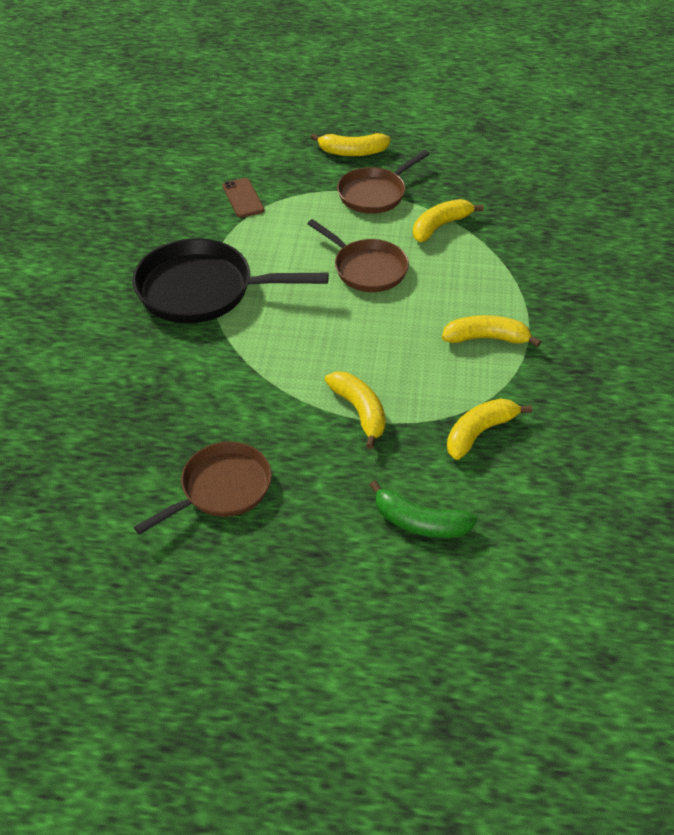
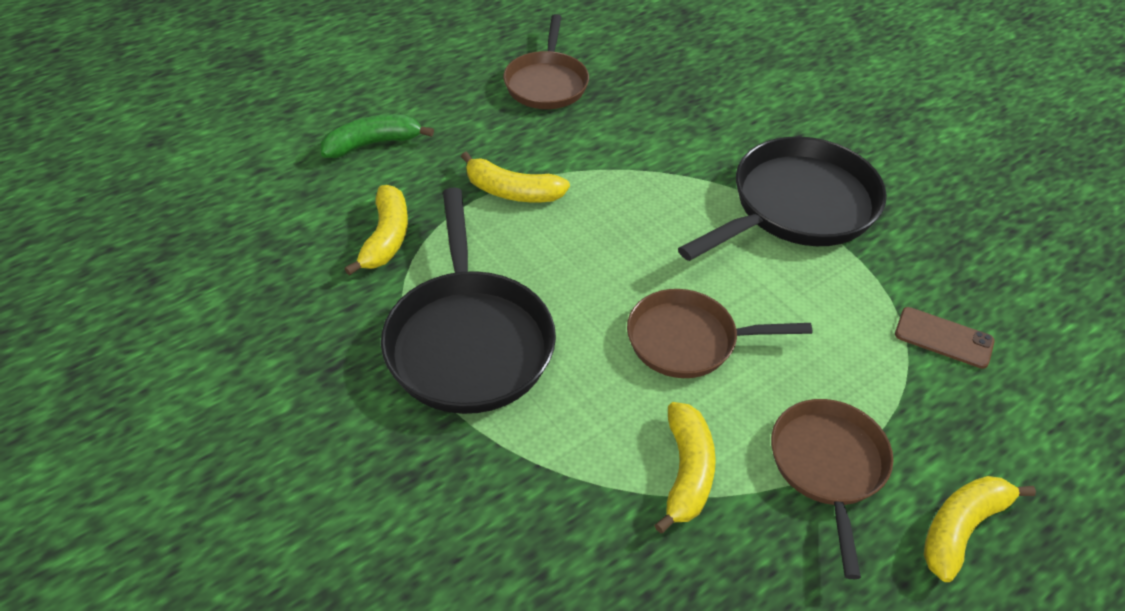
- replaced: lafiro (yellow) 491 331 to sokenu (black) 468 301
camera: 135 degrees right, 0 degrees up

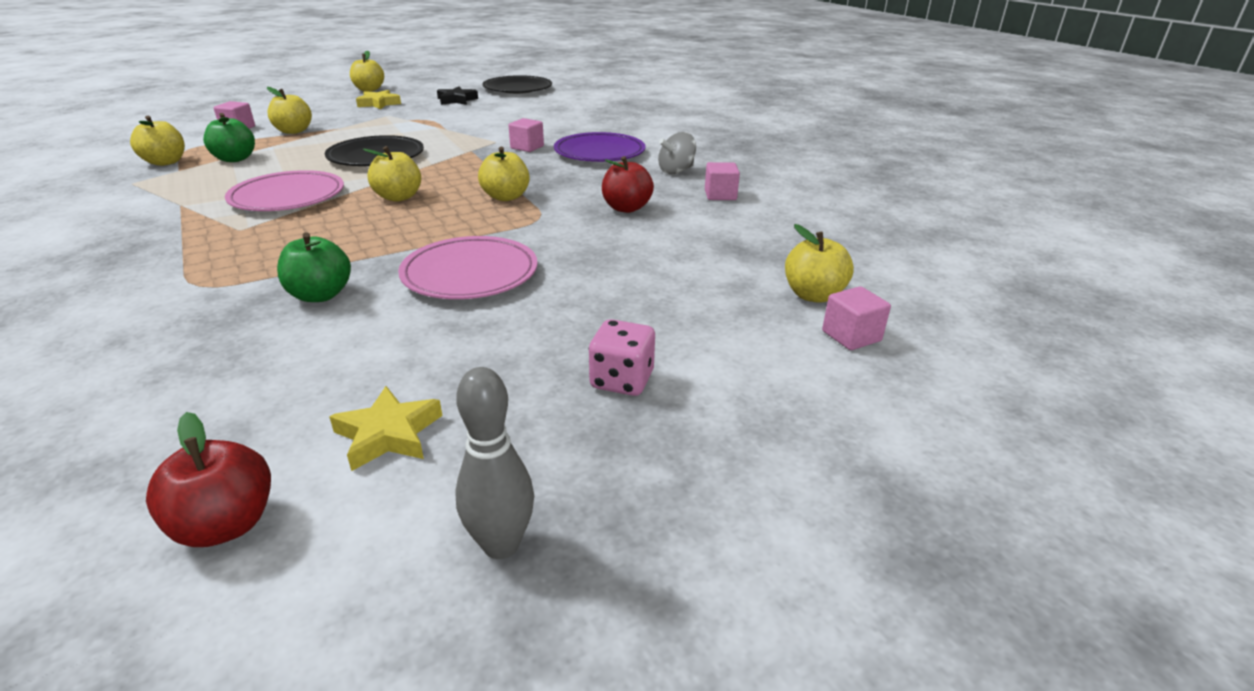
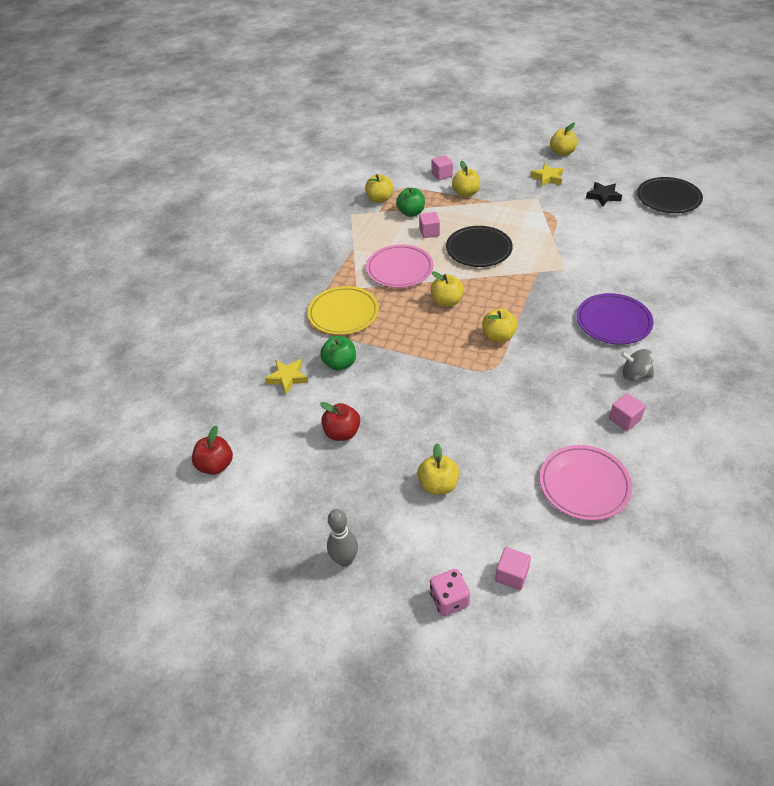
- moved: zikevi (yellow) 385 428 to 287 376
- added: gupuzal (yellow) 343 310
- moved: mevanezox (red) 628 184 to 340 421
- moved: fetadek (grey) 494 463 to 342 538
- moved: mevanezox (yellow) 819 263 to 438 469
- moved: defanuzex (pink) 526 135 to 429 225
- moved: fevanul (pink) 622 357 to 450 592
- moved: gupuzal (pink) 468 267 to 585 483
camera: 55 degrees right, 15 degrees up

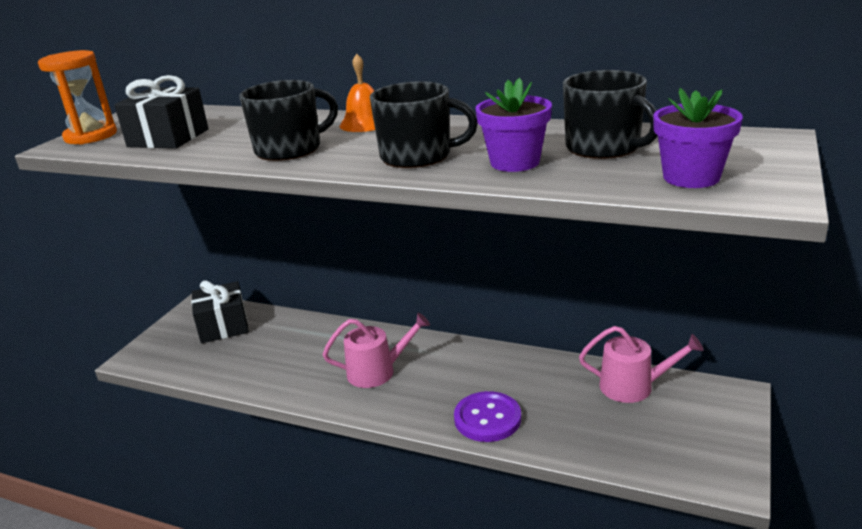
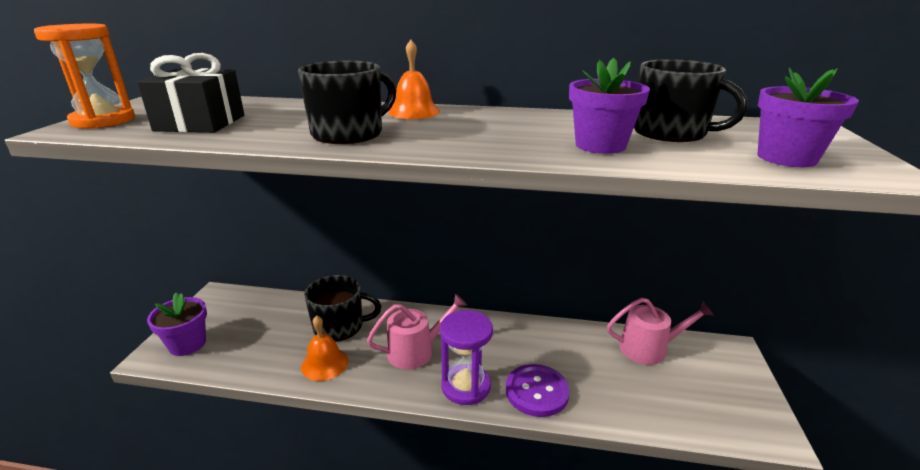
- added: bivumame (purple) 177 324
- added: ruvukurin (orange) 324 348
- moved: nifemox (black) 424 124 to 342 308
- added: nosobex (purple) 466 357
- removed: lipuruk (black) 220 311
camera: 15 degrees left, 0 degrees up

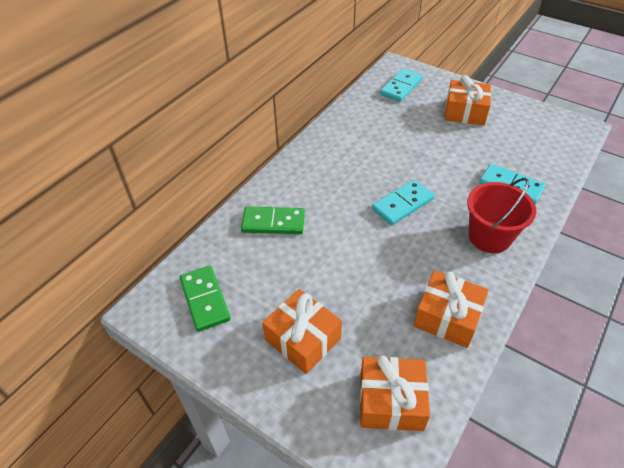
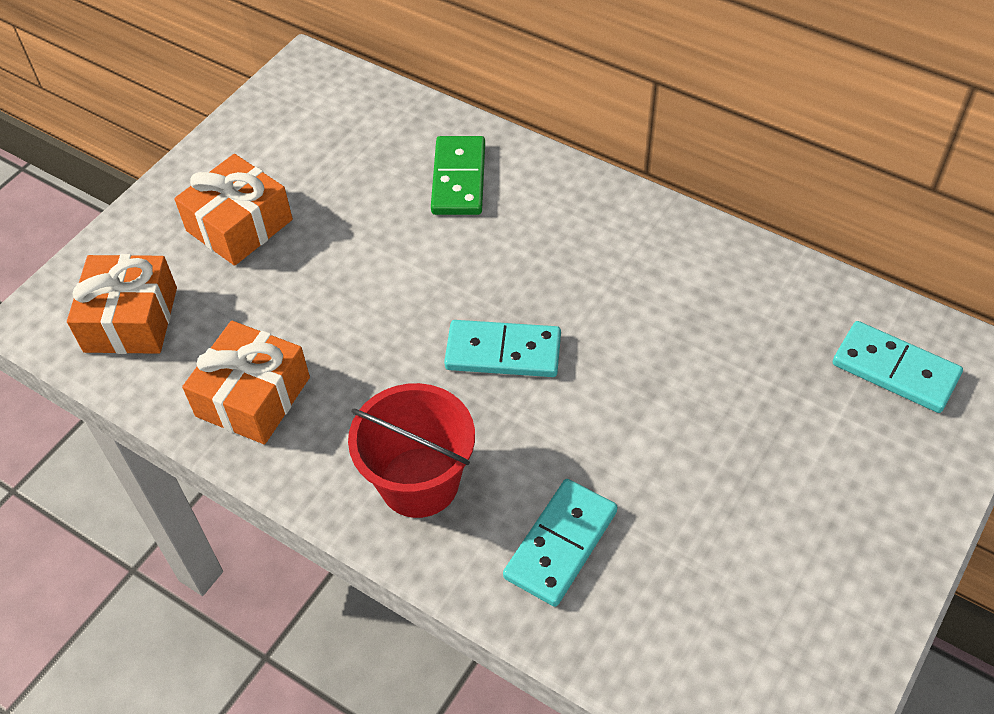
- turned: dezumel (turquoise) 403 202 = 502 348 45 degrees counterclockwise
- removed: dezumel (green) 205 298
- removed: lipuruk (orange) 468 100
camera: 90 degrees right, 5 degrees up

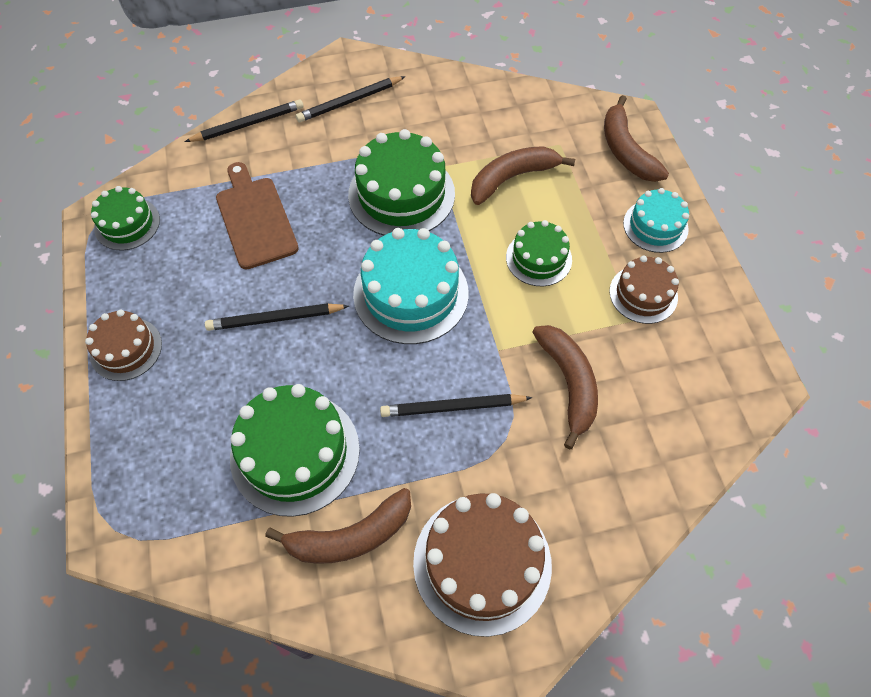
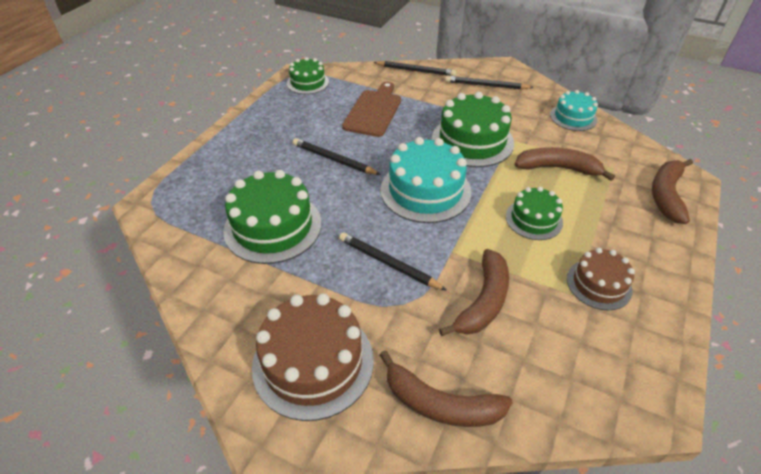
- moved: lafiro (brown) 338 526 to 446 388
- moved: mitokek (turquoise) 656 220 to 574 110
- removed: mitokek (brown) 123 345
camera: 40 degrees right, 15 degrees down

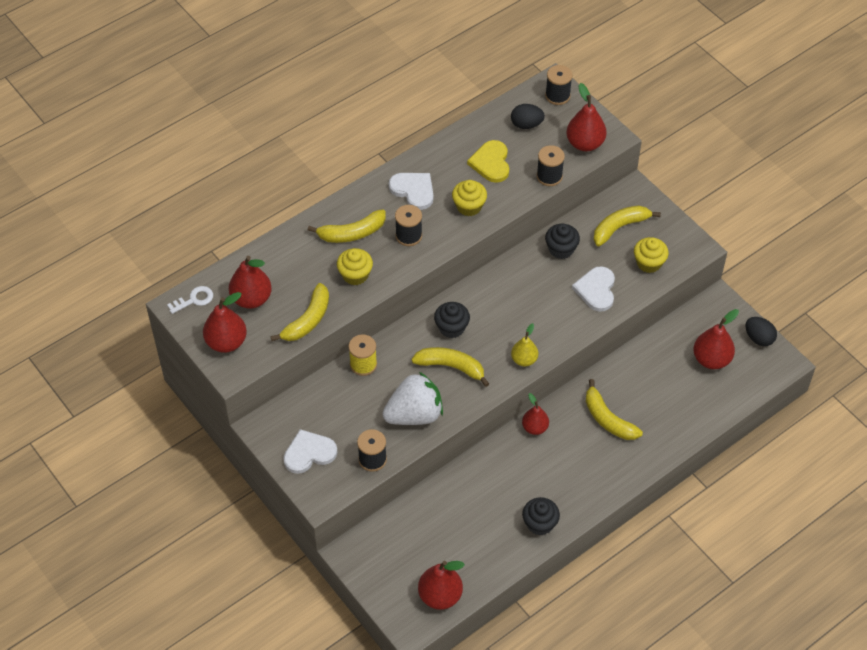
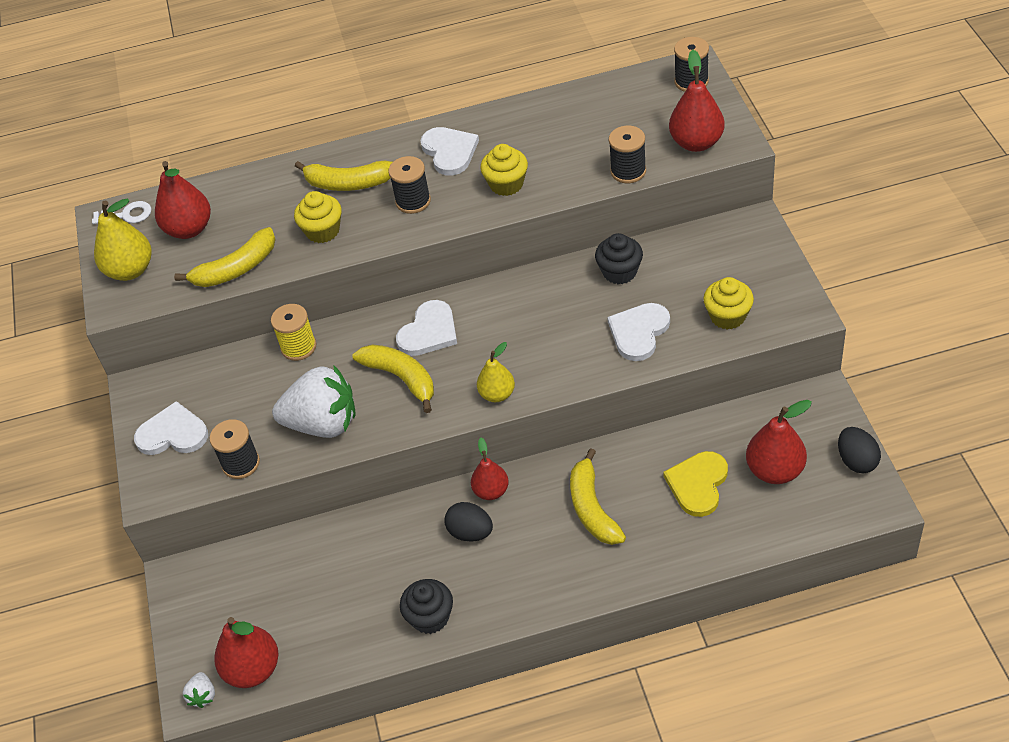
- recoloured: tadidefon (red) 225 322 to tadidefon (yellow) 123 240
- added: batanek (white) 199 690
- replaced: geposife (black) 452 320 to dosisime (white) 426 328
- moved: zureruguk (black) 528 116 to 468 522
- moved: dosisime (yellow) 488 161 to 695 484
- removed: lafiro (yellow) 627 225
camera: 30 degrees right, 5 degrees down

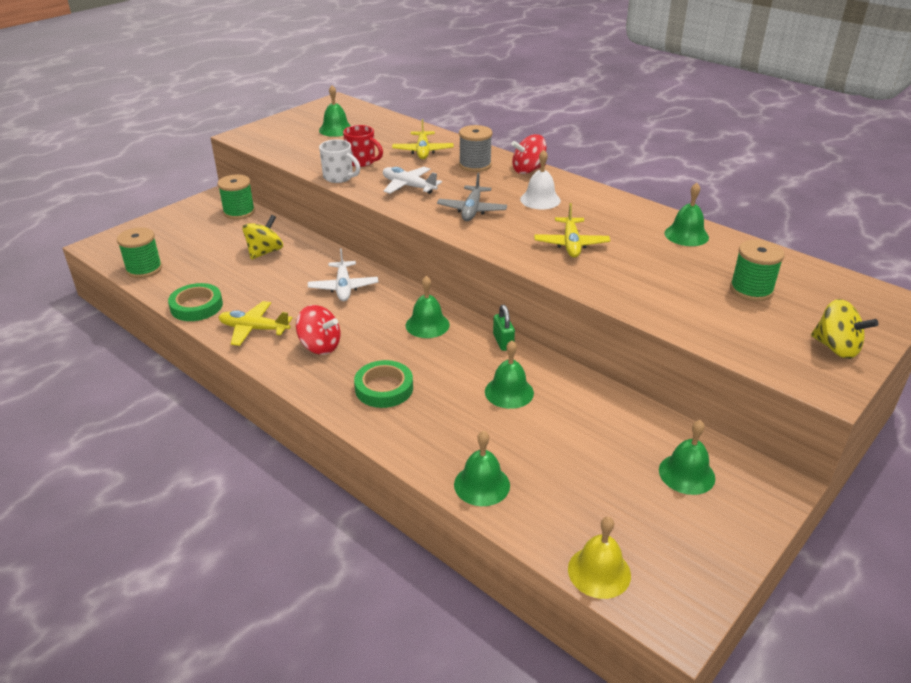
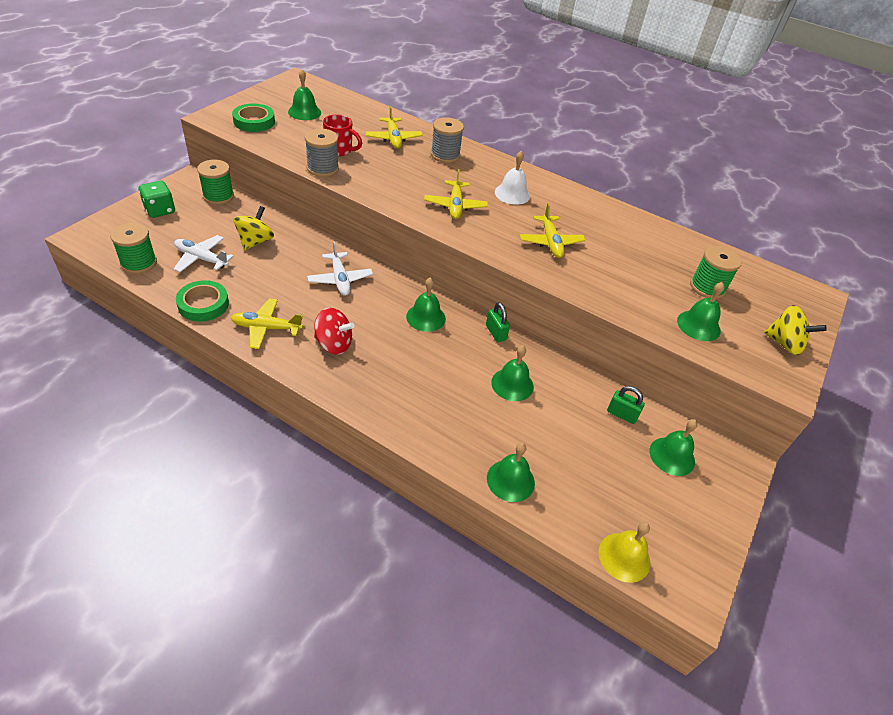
- added: fevanul (green) 157 199
- moved: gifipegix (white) 412 180 to 204 253
- moved: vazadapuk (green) 383 384 to 253 118
- replaced: nifemox (white) 340 161 to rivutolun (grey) 322 152
- recoloured: gifipegix (grey) 472 197 to gifipegix (yellow) 456 194
- added: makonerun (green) 626 405
- moved: ruvukurin (green) 686 214 to 701 311
- removed: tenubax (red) 528 154
camera: 15 degrees left, 10 degrees up

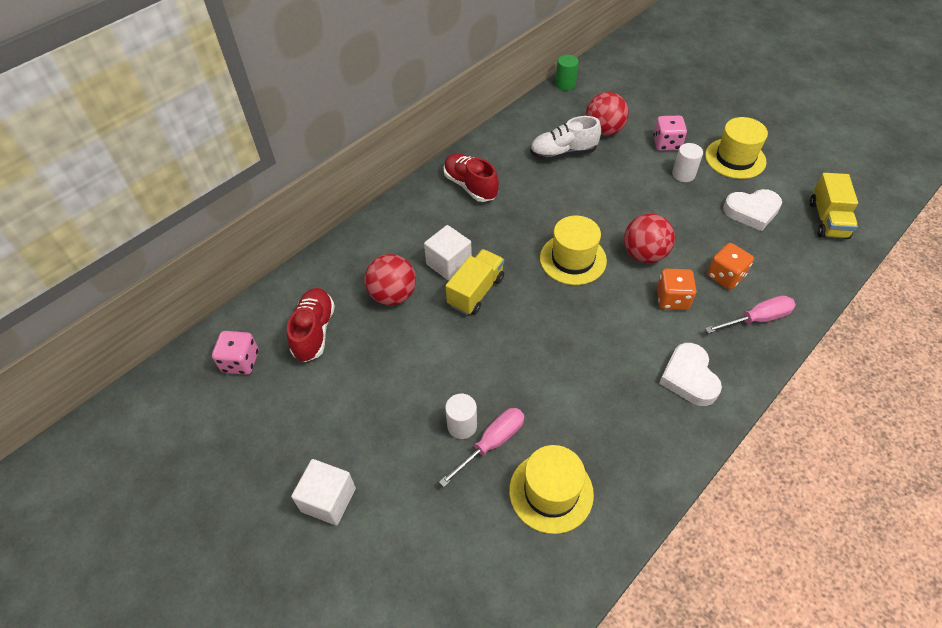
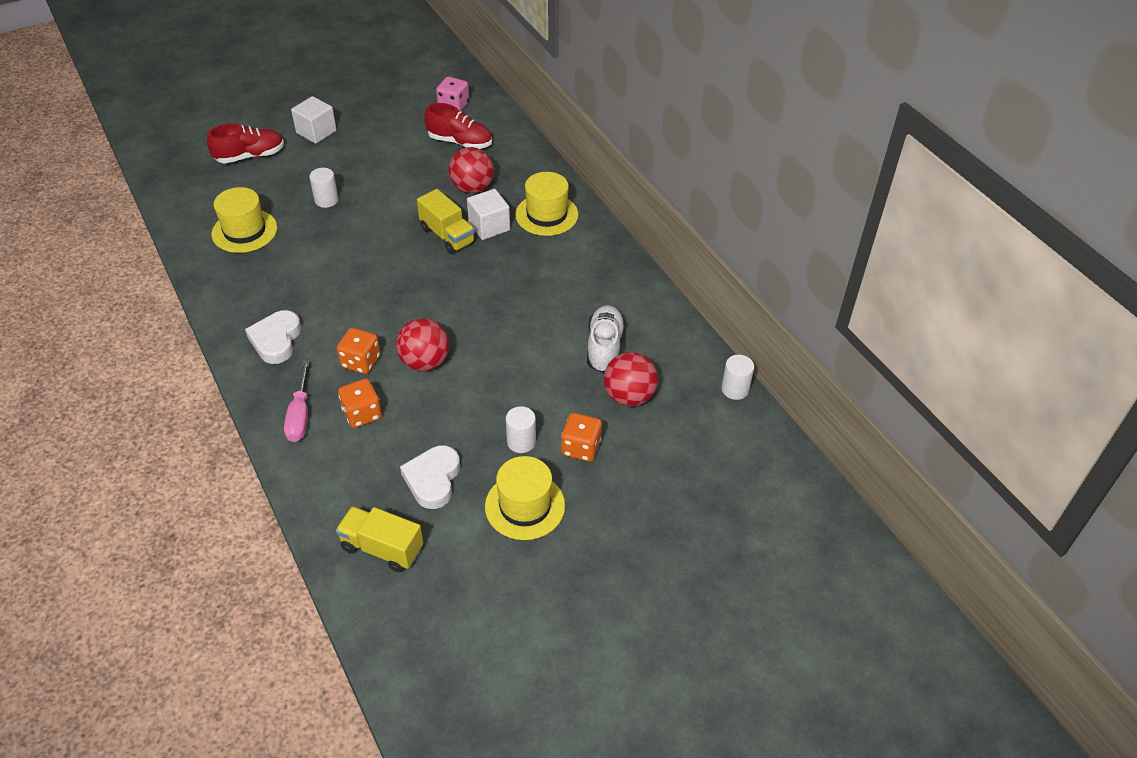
- moved: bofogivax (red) 471 177 to 245 143
- turned: dosisime (white) 690 374 = 273 337 90 degrees counterclockwise
- moved: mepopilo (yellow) 573 250 to 546 204
- recoloured: fevanul (pink) 670 133 to fevanul (orange) 581 437
- recoloured: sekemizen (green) 567 73 to sekemizen (white) 737 377
- removed: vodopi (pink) 481 447
camera: 105 degrees right, 5 degrees down

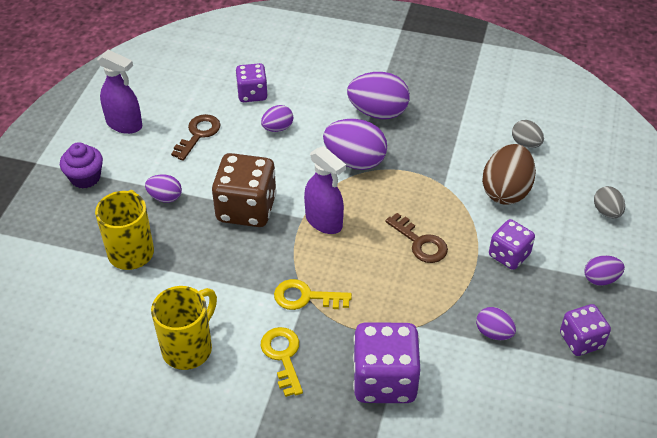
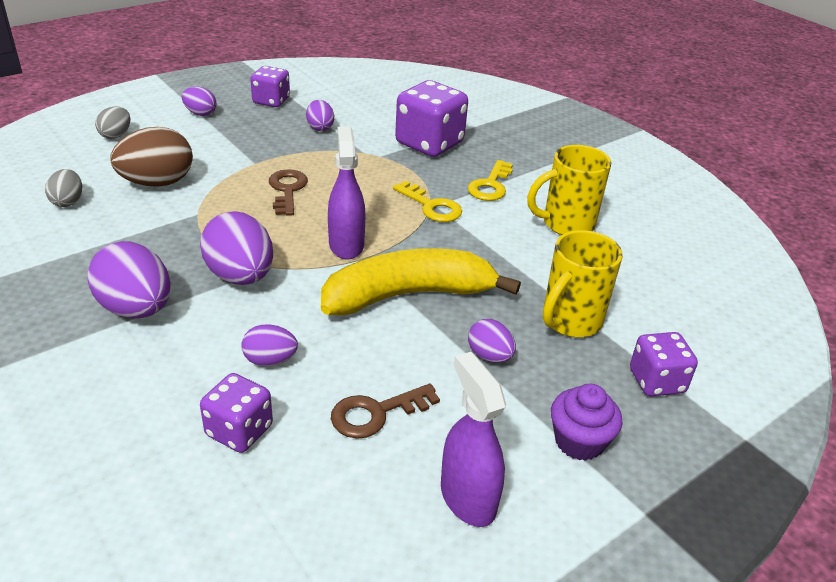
- replaced: fevanul (brown) 244 190 to lafiro (yellow) 421 282
- moved: fevanul (purple) 512 244 to 664 364
camera: 145 degrees left, 10 degrees down

